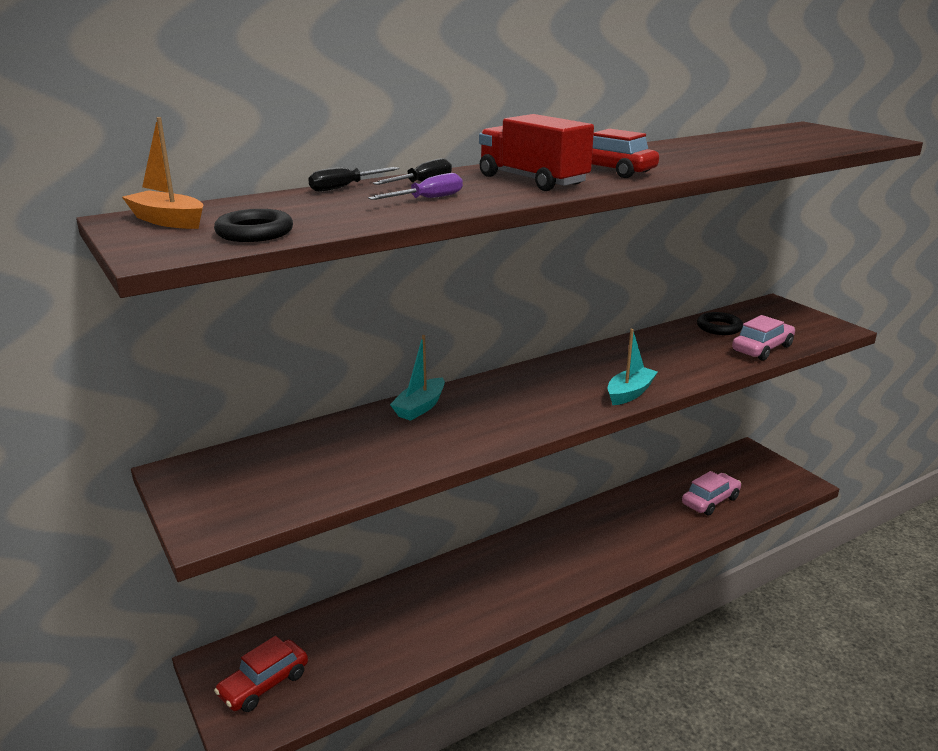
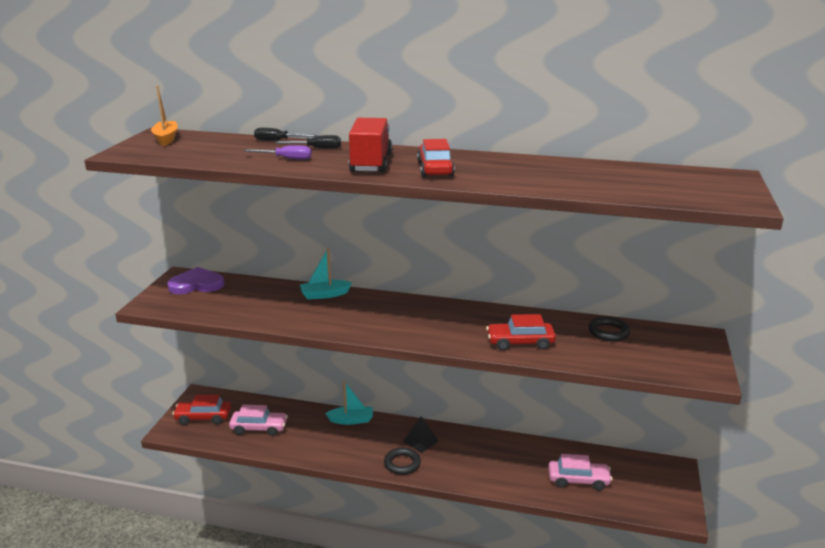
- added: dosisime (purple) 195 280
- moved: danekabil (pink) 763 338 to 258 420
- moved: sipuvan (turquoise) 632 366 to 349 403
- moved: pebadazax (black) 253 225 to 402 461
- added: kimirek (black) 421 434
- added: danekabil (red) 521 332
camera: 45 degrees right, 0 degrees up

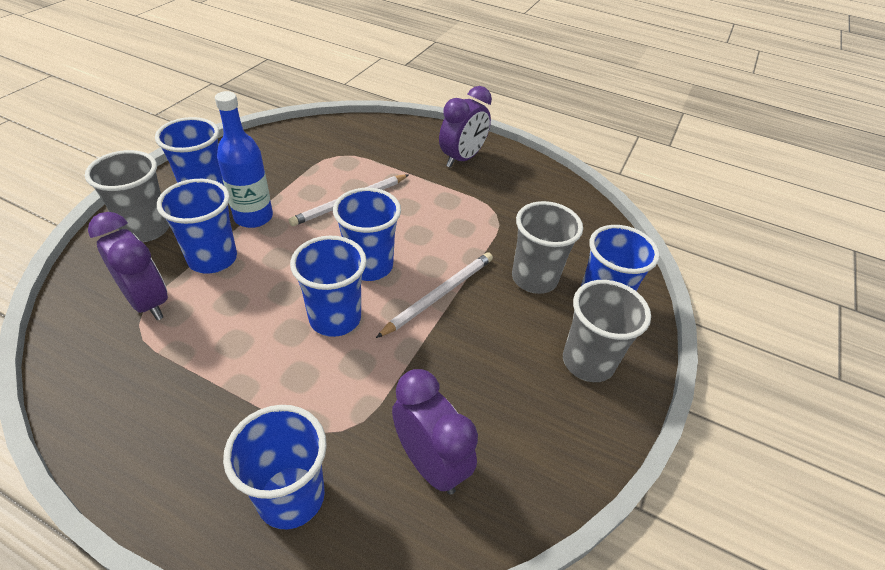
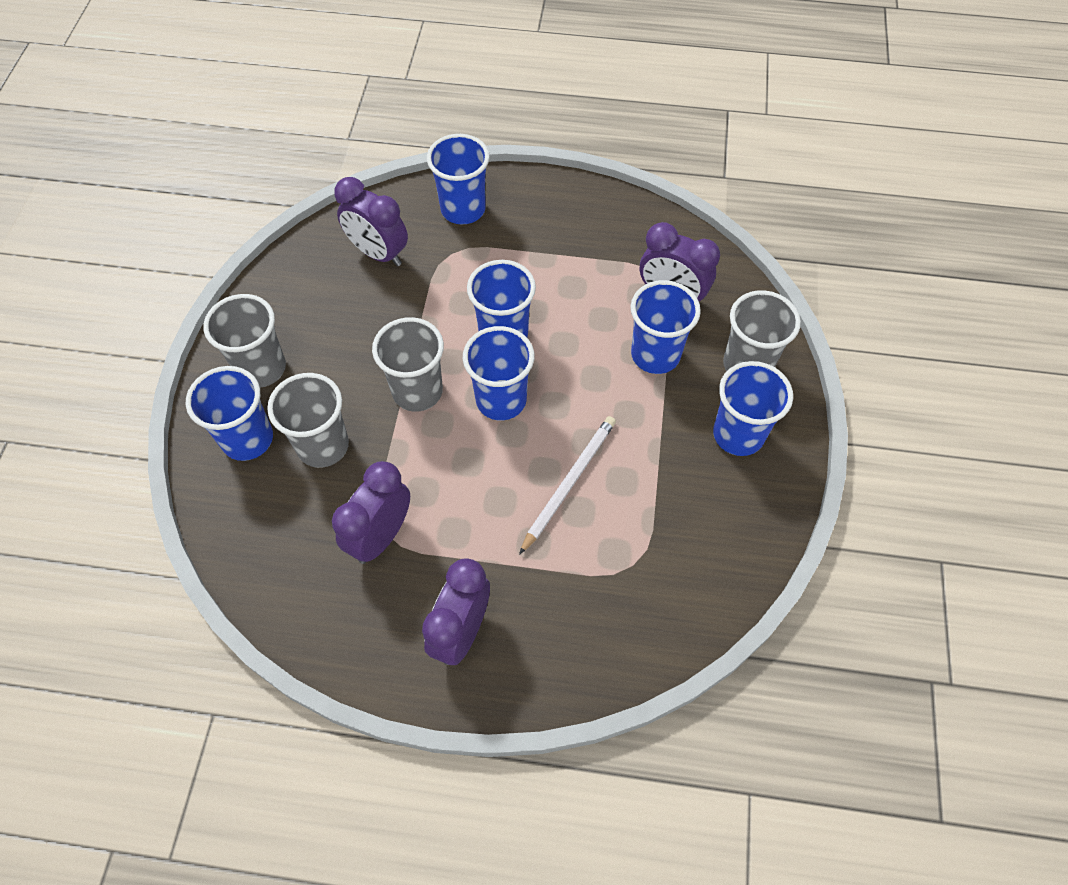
- added: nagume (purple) 371 512
- replaced: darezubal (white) 434 295 to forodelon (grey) 408 364
- removed: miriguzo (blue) 244 159
camera: 165 degrees right, 15 degrees up

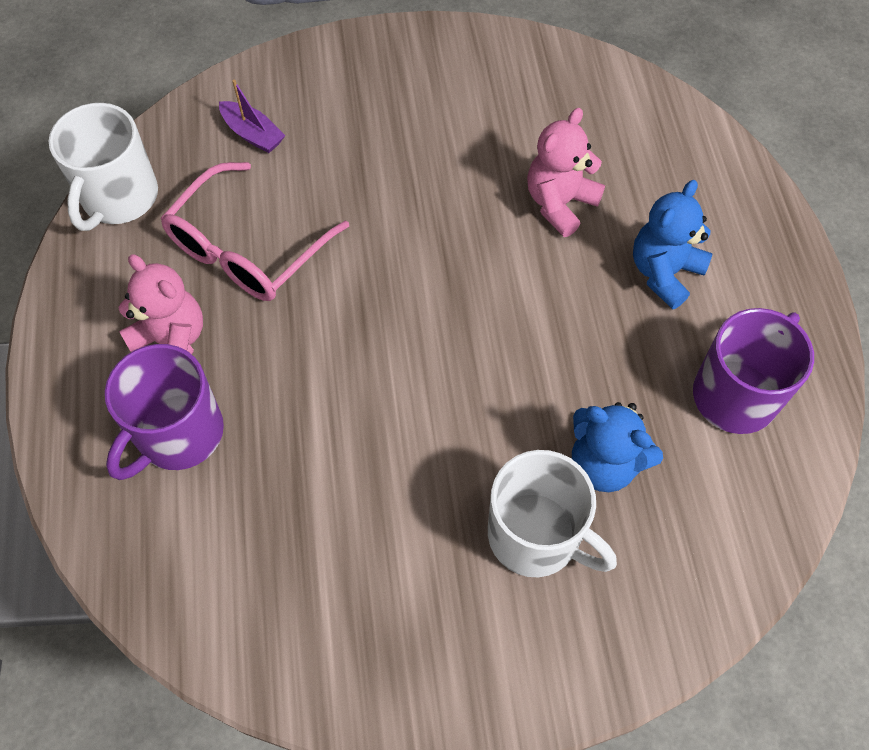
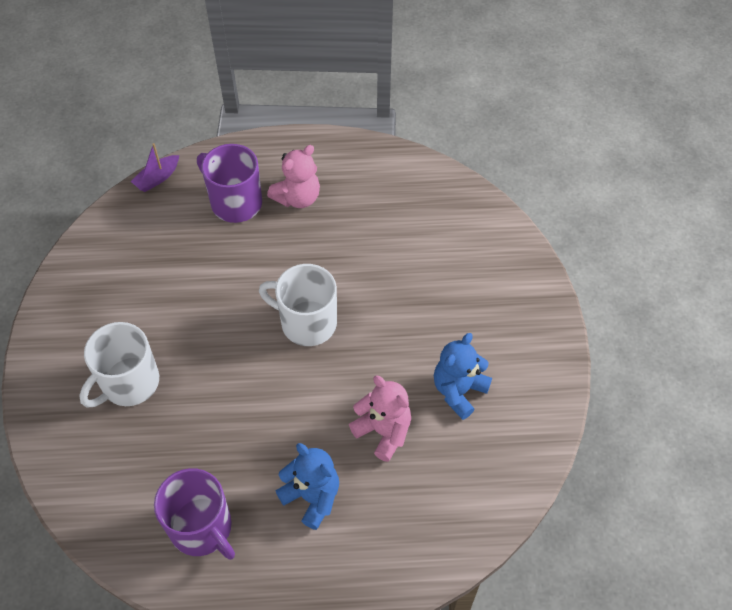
- moved: sipuvan (purple) 252 116 to 155 167
- moved: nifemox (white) 103 167 to 298 305
- moved: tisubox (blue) 617 447 to 463 376
- removed: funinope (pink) 254 231
camera: 95 degrees right, 5 degrees down

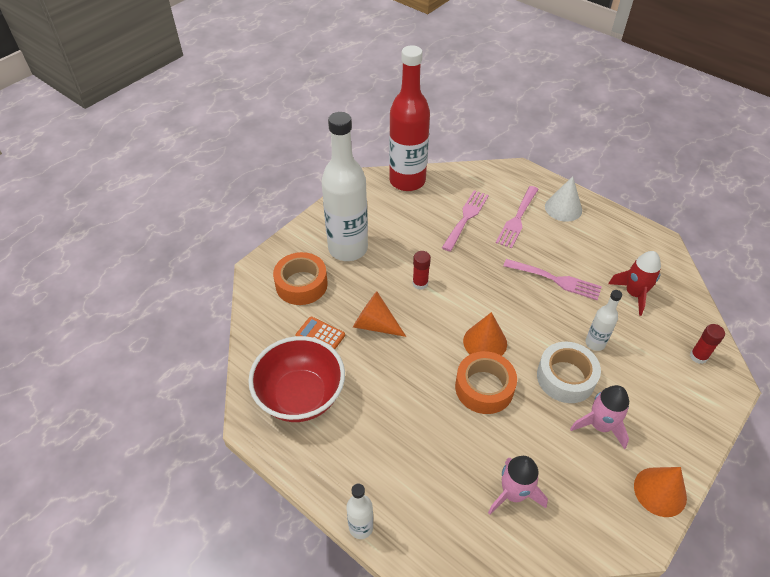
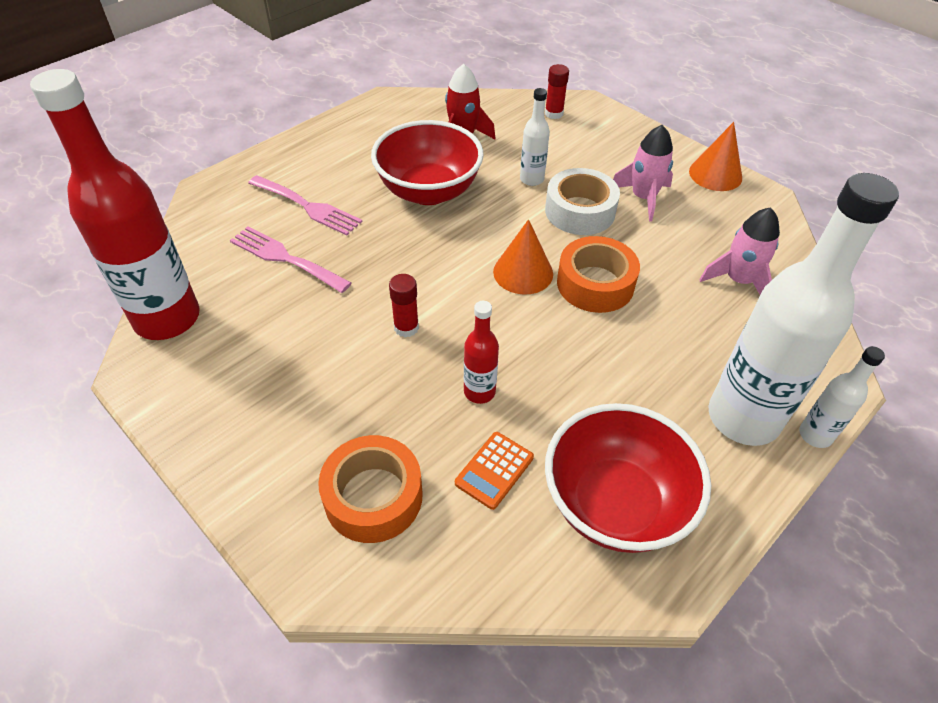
- replaced: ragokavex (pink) 553 279 to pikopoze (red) 427 162
- replaced: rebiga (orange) 379 314 to miriguzo (red) 481 352
- moved: miriguzo (white) 344 186 to 803 309
- removed: rebiga (white) 563 199
camera: 85 degrees left, 0 degrees up

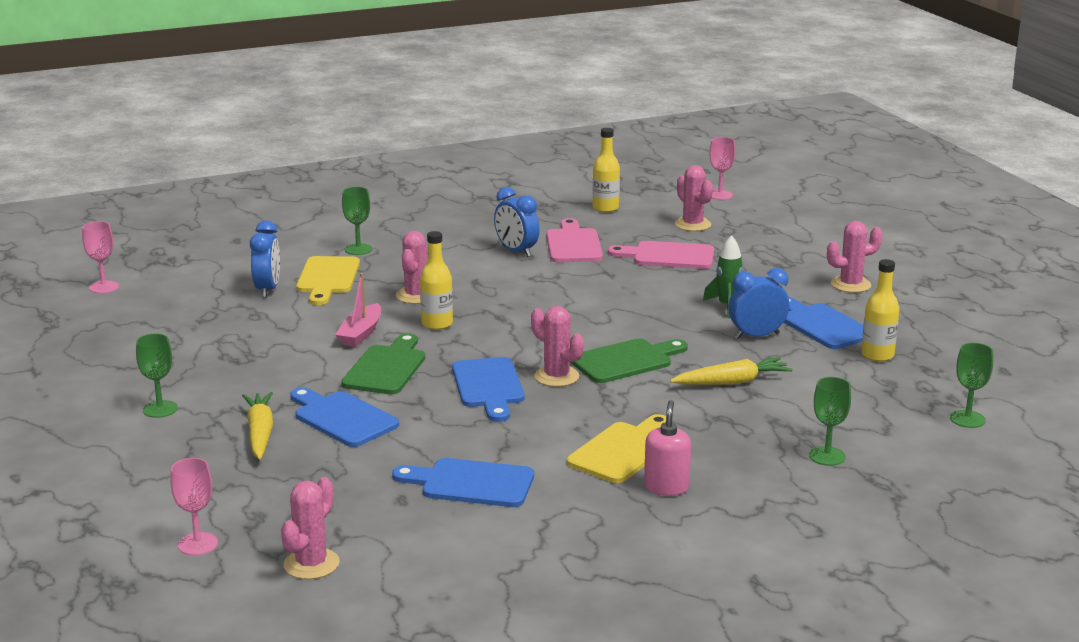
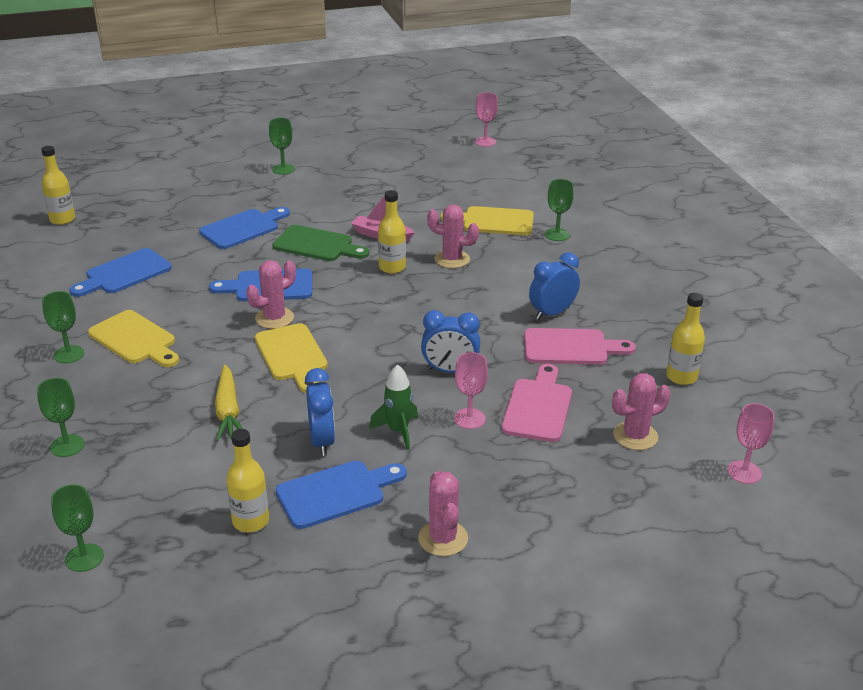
- replaced: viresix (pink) 310 528 to miriguzo (yellow) 58 185
- replaced: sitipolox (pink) 667 448 to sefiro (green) 63 327
- turned: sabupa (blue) 463 482 = 120 272 150 degrees counterclockwise
- recoloured: sabupa (green) 629 360 to sabupa (yellow) 291 358
- moved: nagume (blue) 265 259 to 450 341
- moved: sefiro (pink) 194 506 to 471 390
- removed: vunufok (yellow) 257 426
camera: 95 degrees right, 10 degrees up

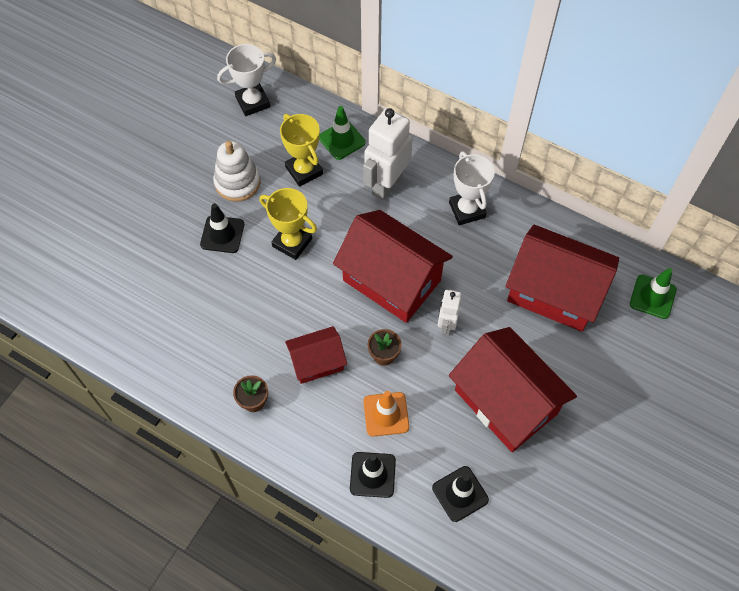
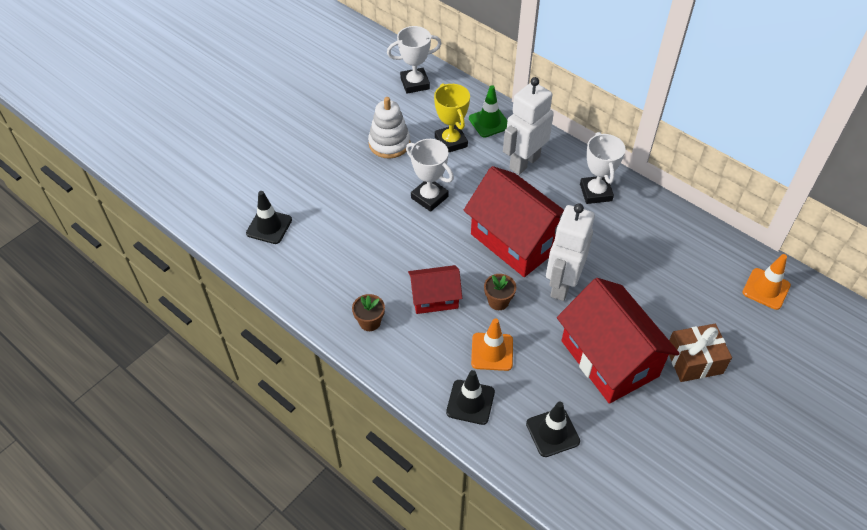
- moved: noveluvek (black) 222 228 to 269 217
- recoloured: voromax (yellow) 288 224 to voromax (white) 430 175
- resized: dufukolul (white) 450 313 = 570 252 x1.80
- added: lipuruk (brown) 700 353
- recoloured: noveluvek (green) 653 293 to noveluvek (orange) 766 282
- removed: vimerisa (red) 562 278
camera: 10 degrees right, 10 degrees down

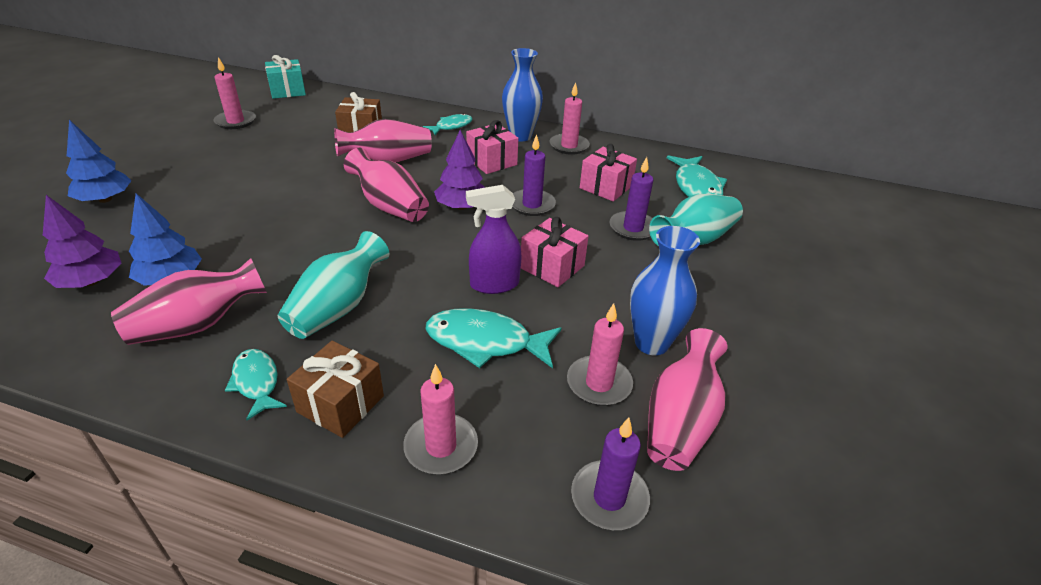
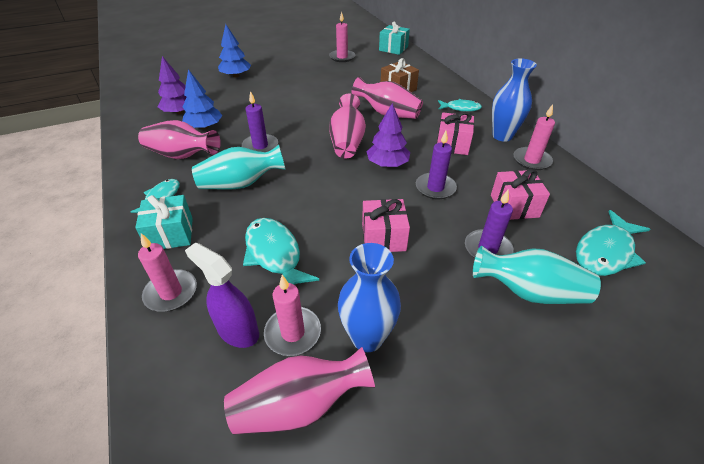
- recoloured: lipuruk (brown) 335 389 to lipuruk (turquoise) 164 222
- moved: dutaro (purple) 493 239 to 222 295
- moved: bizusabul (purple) 610 473 to 260 121
camera: 50 degrees right, 5 degrees up

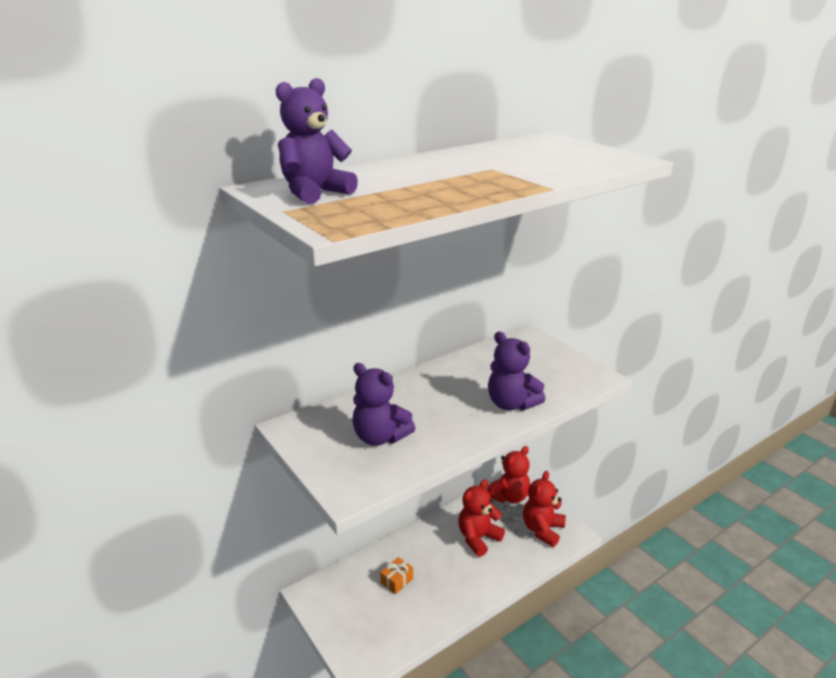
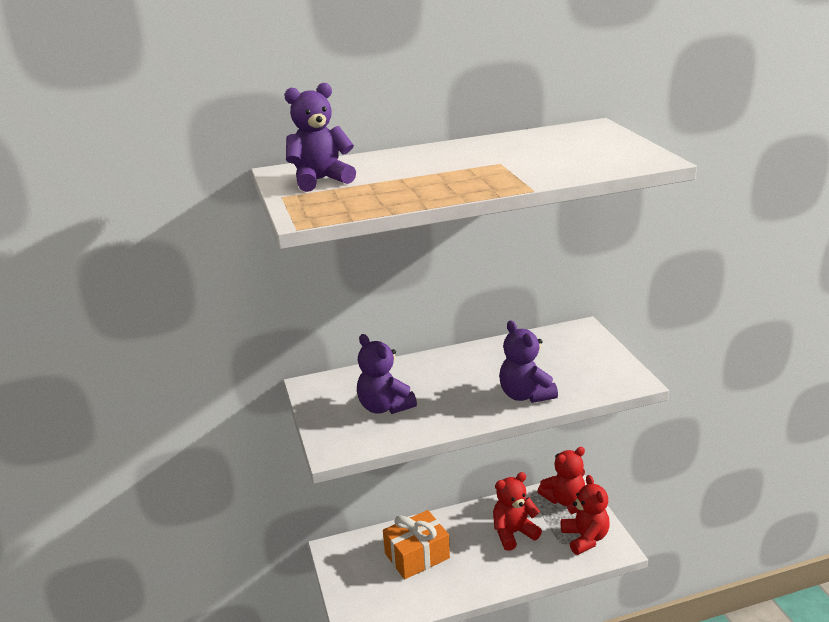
- resized: lipuruk (orange) 396 575 = 416 544 x2.01
- turned: tisubox (red) 544 509 = 585 515 120 degrees clockwise
camera: 20 degrees right, 0 degrees up

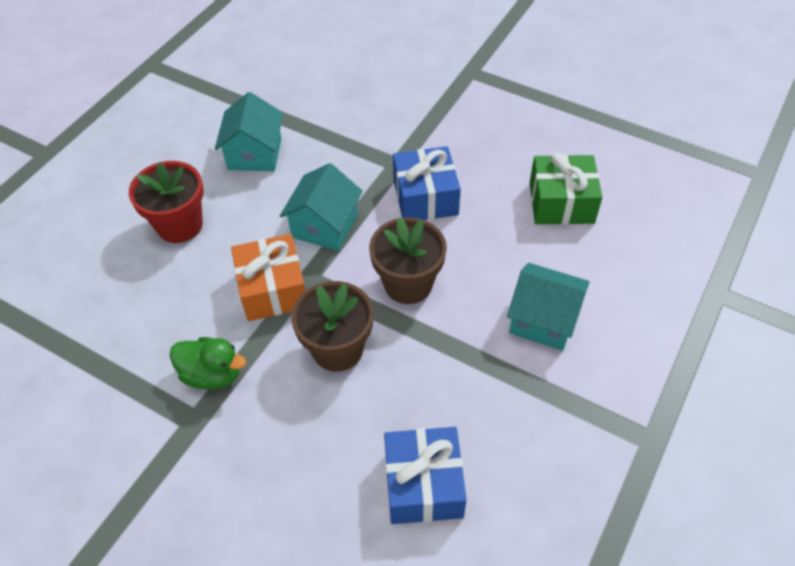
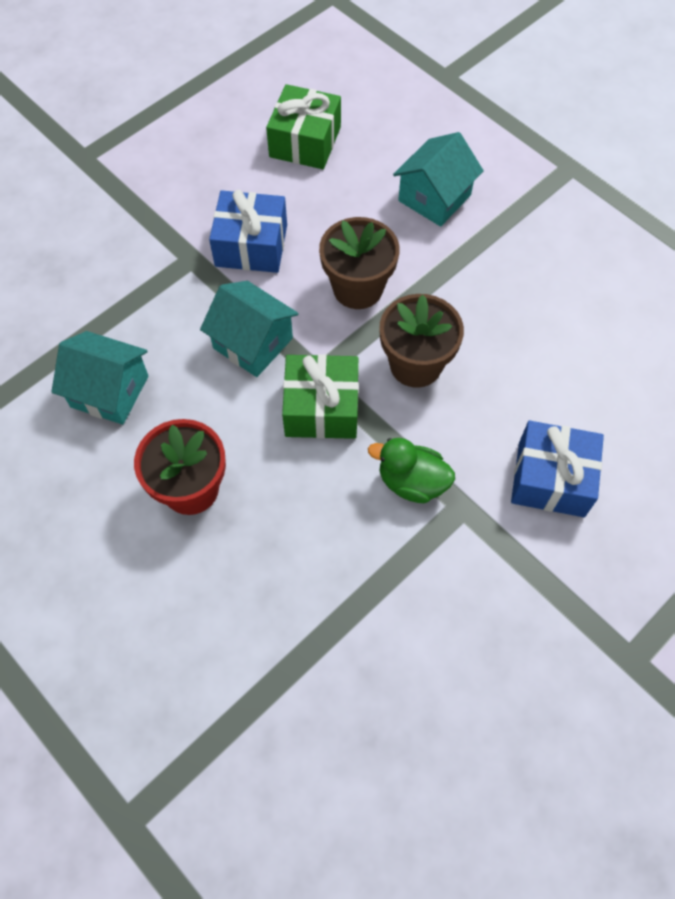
- recoloured: lipuruk (orange) 268 277 to lipuruk (green) 320 396
- turned: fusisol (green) 208 363 = 411 470 105 degrees counterclockwise
- moved: lipuruk (blue) 425 475 to 557 469
camera: 75 degrees left, 10 degrees up

